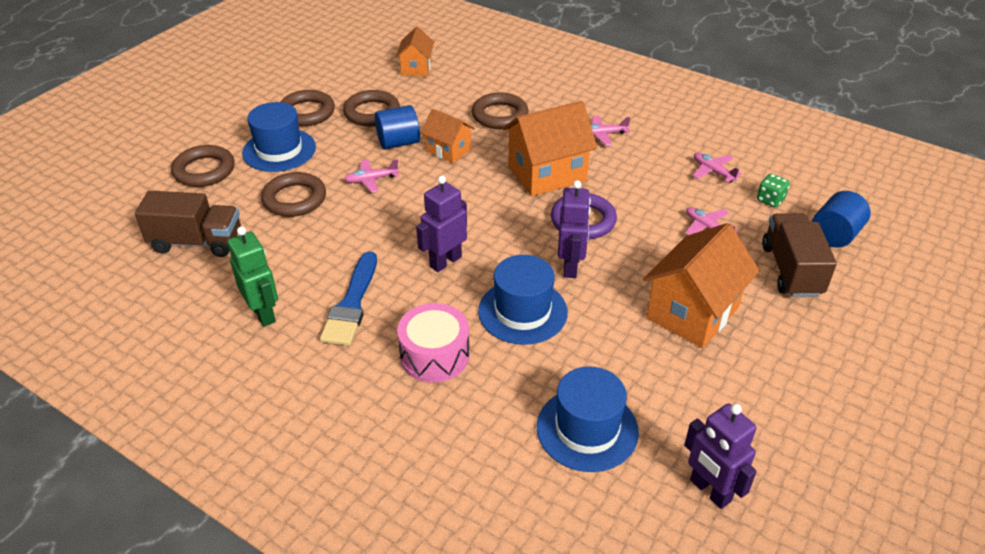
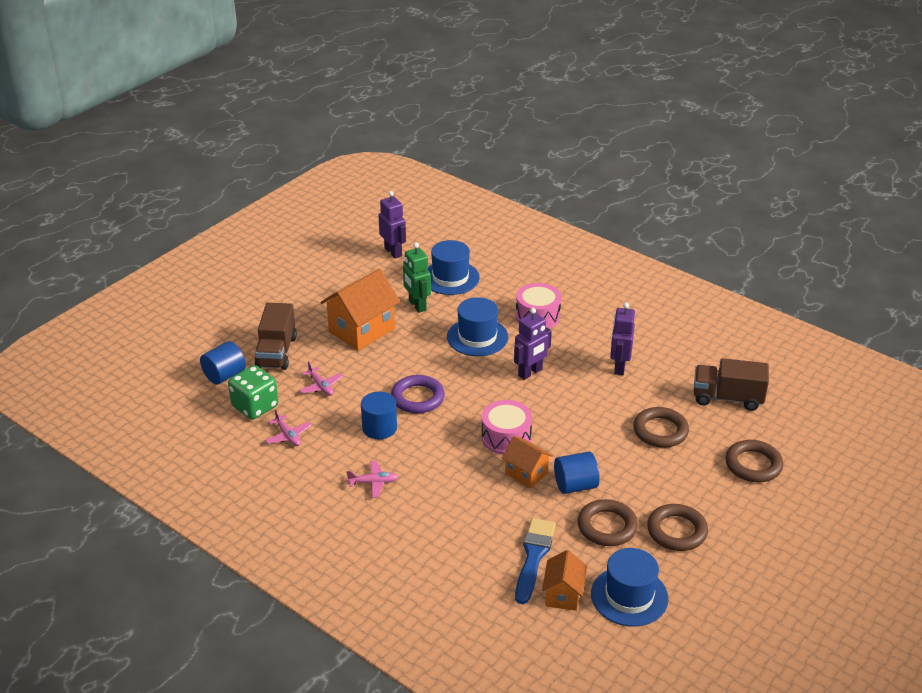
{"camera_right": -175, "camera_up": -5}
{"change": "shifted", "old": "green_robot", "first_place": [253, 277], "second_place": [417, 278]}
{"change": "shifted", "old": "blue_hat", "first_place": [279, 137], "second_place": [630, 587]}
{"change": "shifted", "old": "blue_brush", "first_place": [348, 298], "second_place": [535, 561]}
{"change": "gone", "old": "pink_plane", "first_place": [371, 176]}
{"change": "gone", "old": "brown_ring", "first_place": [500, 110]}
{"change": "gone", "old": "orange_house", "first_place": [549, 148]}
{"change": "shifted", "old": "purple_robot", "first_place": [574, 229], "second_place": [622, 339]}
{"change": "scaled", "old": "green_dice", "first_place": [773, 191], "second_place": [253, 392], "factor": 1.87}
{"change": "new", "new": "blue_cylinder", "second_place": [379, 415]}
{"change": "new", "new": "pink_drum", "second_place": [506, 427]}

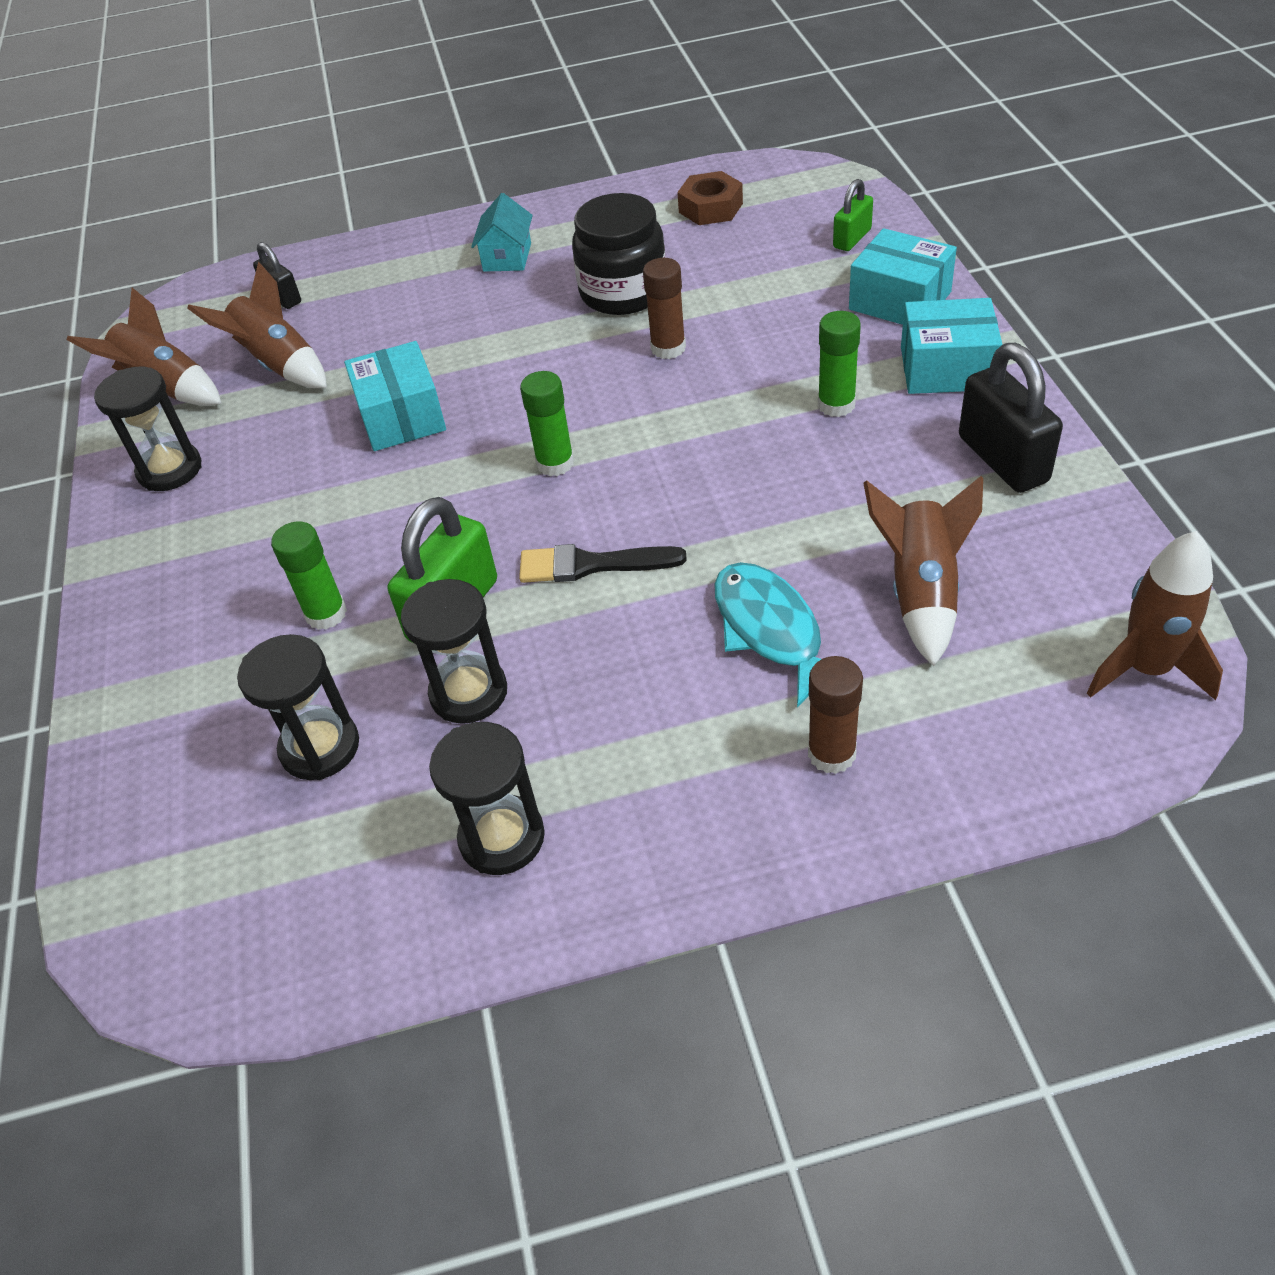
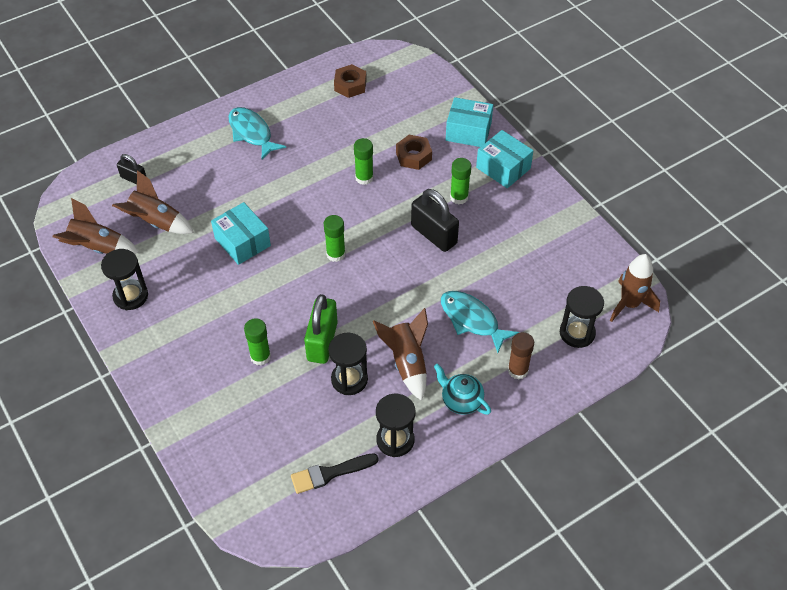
{"camera_right": -25, "camera_up": 5}
{"change": "shifted", "old": "black_hourglass", "first_place": [298, 707], "second_place": [582, 317]}
{"change": "swapped", "old": "turquoise_house", "new": "turquoise_fish", "first_place": [502, 232], "second_place": [257, 133]}
{"change": "shifted", "old": "black_brush", "first_place": [603, 563], "second_place": [335, 473]}
{"change": "gone", "old": "black_jar", "first_place": [619, 254]}
{"change": "repainted", "old": "brown_glue_stick", "new": "green_glue_stick", "first_place": [664, 308], "second_place": [363, 161]}
{"change": "gone", "old": "green_padlock", "first_place": [853, 215]}
{"change": "shifted", "old": "brown_rocket", "first_place": [923, 571], "second_place": [400, 354]}
{"change": "rotated", "old": "turquoise_box", "first_place": [951, 346], "second_place": [505, 159], "degrees": 60}
{"change": "shifted", "old": "black_padlock", "first_place": [1011, 418], "second_place": [435, 220]}
{"change": "new", "new": "brown_nut", "second_place": [414, 152]}
{"change": "new", "new": "turquoise_teapot", "second_place": [462, 389]}

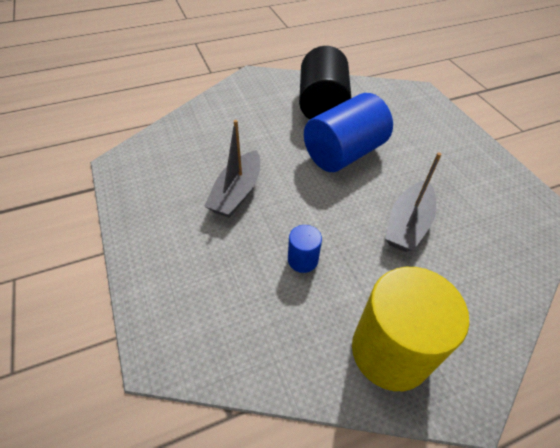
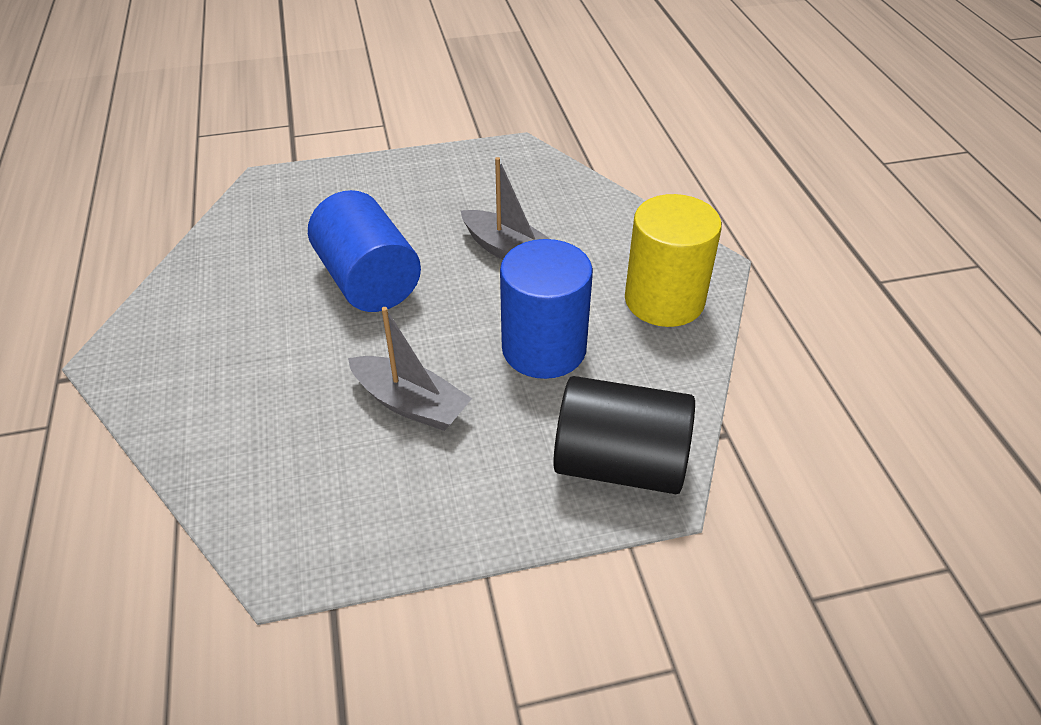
{"camera_right": -80, "camera_up": -5}
{"change": "scaled", "old": "blue_cylinder", "first_place": [305, 249], "second_place": [546, 309], "factor": 2.18}
{"change": "shifted", "old": "black_cylinder", "first_place": [325, 83], "second_place": [624, 435]}

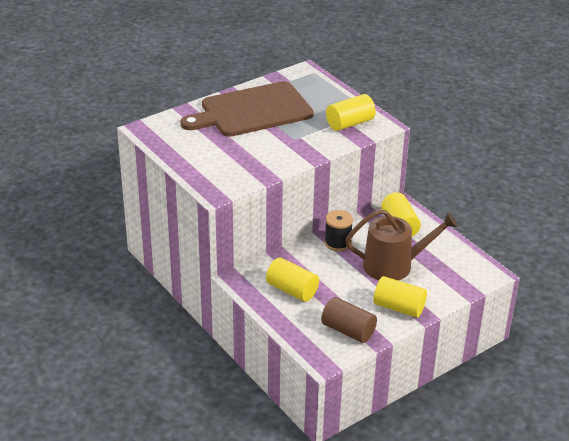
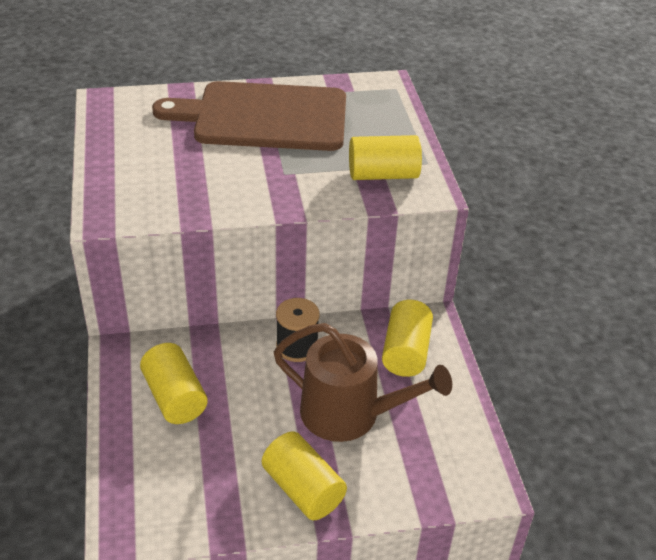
{"camera_right": 25, "camera_up": 5}
{"change": "gone", "old": "brown_cylinder", "first_place": [349, 320]}

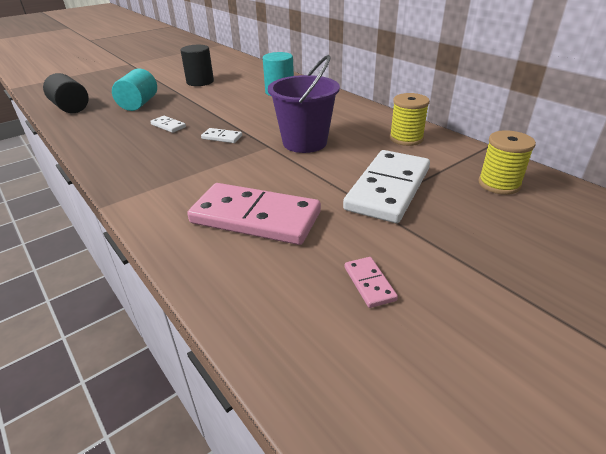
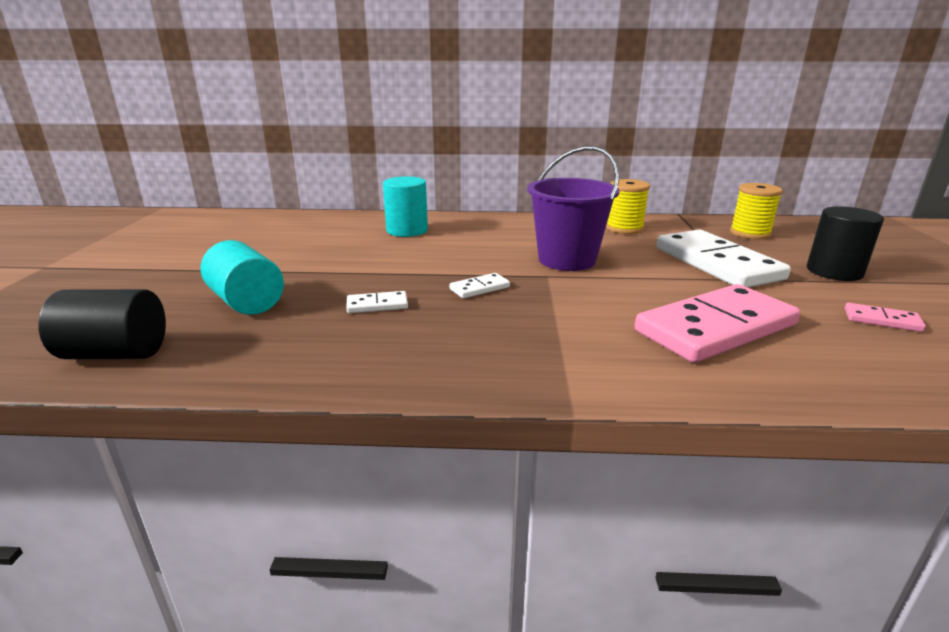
{"camera_right": -50, "camera_up": -10}
{"change": "shifted", "old": "black_cylinder", "first_place": [197, 65], "second_place": [845, 243]}

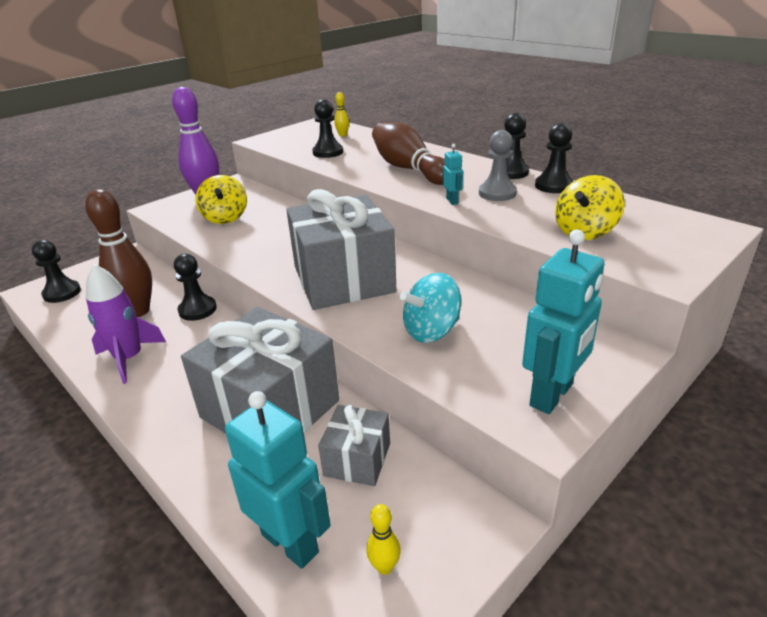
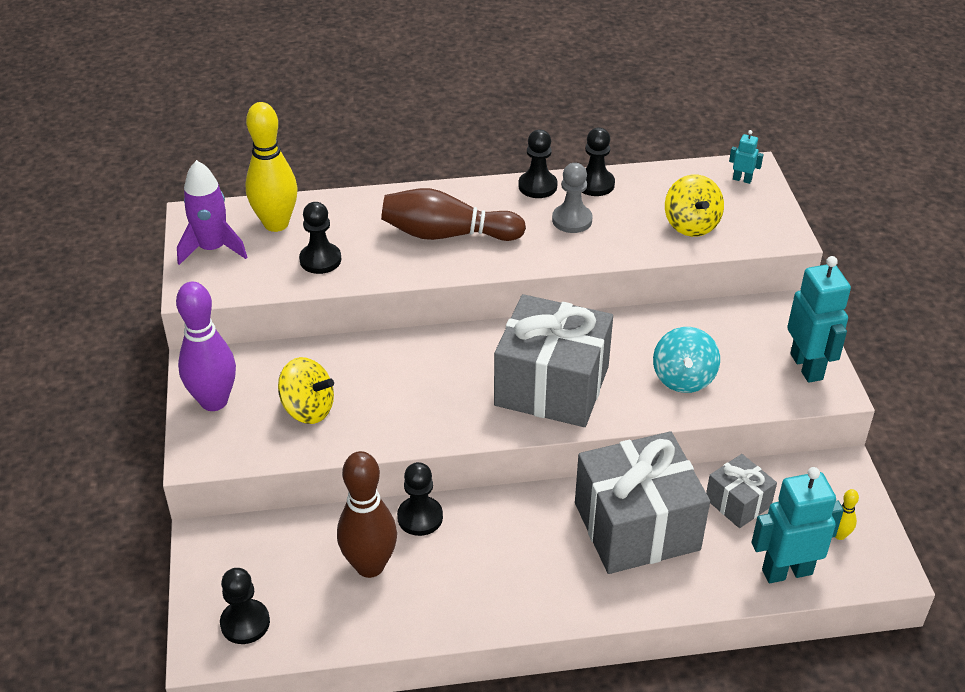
{"camera_right": -55, "camera_up": 10}
{"change": "shifted", "old": "purple_rocket", "first_place": [126, 324], "second_place": [212, 212]}
{"change": "scaled", "old": "yellow_bowling_pin", "first_place": [341, 114], "second_place": [271, 167], "factor": 2.37}
{"change": "shifted", "old": "turquoise_robot", "first_place": [453, 174], "second_place": [746, 157]}

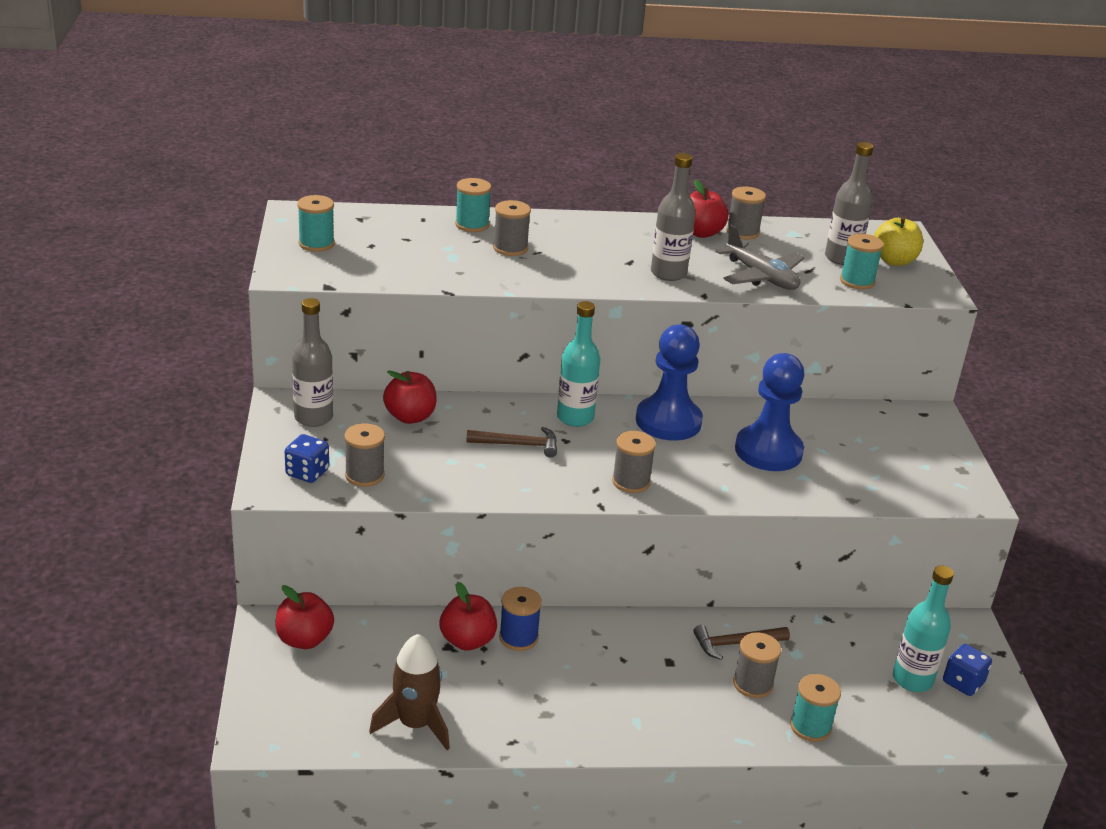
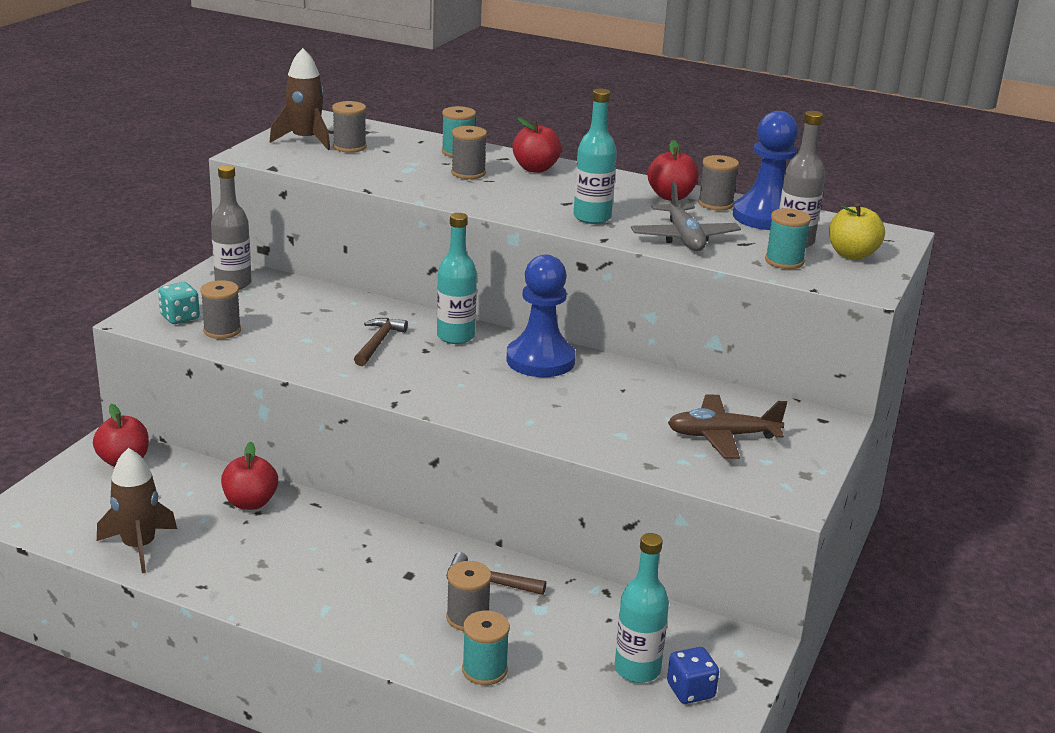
{"camera_right": 30, "camera_up": -5}
{"change": "repainted", "old": "blue_dice", "new": "turquoise_dice", "first_place": [307, 458], "second_place": [179, 303]}
{"change": "swapped", "old": "turquoise_spool", "new": "brown_rocket", "first_place": [316, 223], "second_place": [299, 99]}
{"change": "shifted", "old": "red_apple", "first_place": [410, 397], "second_place": [537, 145]}
{"change": "rotated", "old": "brown_hammer", "first_place": [511, 442], "second_place": [381, 342], "degrees": -105}
{"change": "gone", "old": "blue_spool", "first_place": [520, 619]}
{"change": "shifted", "old": "grey_spool", "first_place": [634, 462], "second_place": [349, 127]}
{"change": "repainted", "old": "grey_bottle", "new": "turquoise_bottle", "first_place": [673, 217], "second_place": [595, 156]}
{"change": "shifted", "old": "blue_pawn", "first_place": [769, 412], "second_place": [765, 170]}
{"change": "new", "new": "brown_plane", "second_place": [727, 426]}

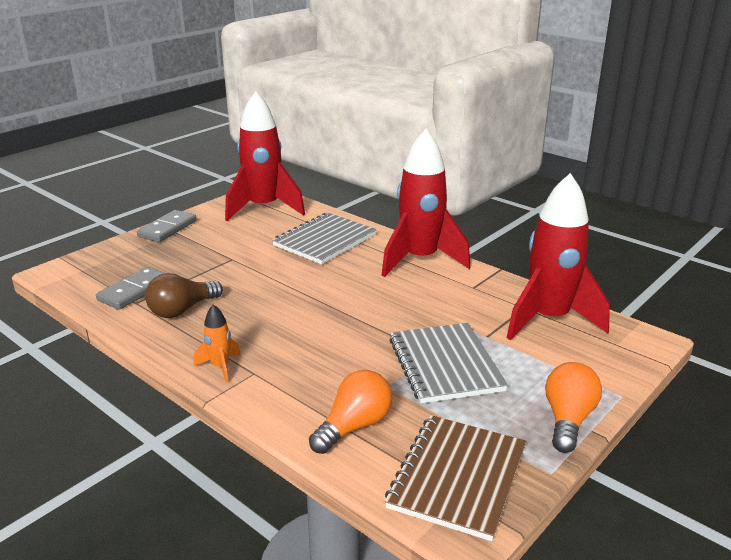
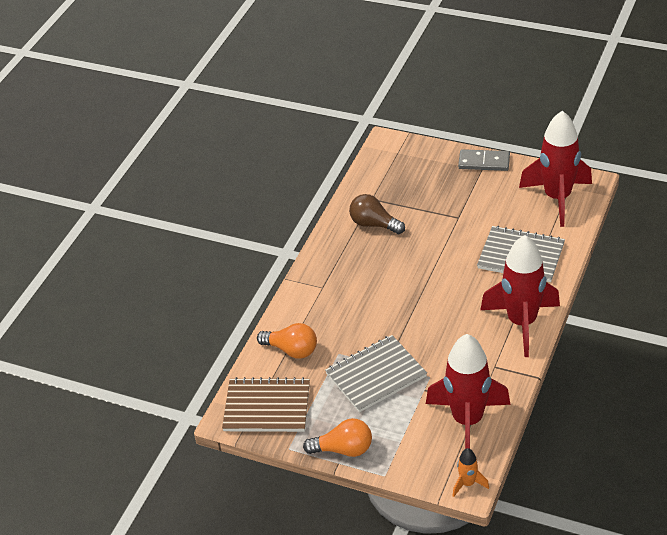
{"camera_right": 75, "camera_up": 15}
{"change": "gone", "old": "grey_domino", "first_place": [130, 288]}
{"change": "shifted", "old": "orange_rocket", "first_place": [217, 344], "second_place": [471, 472]}

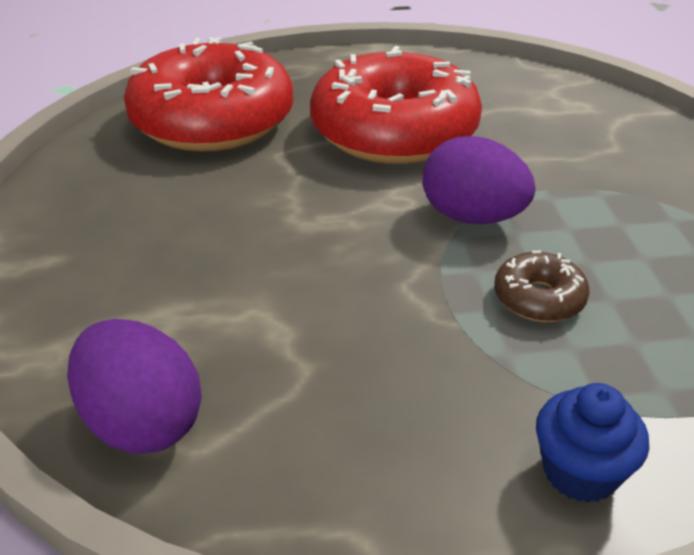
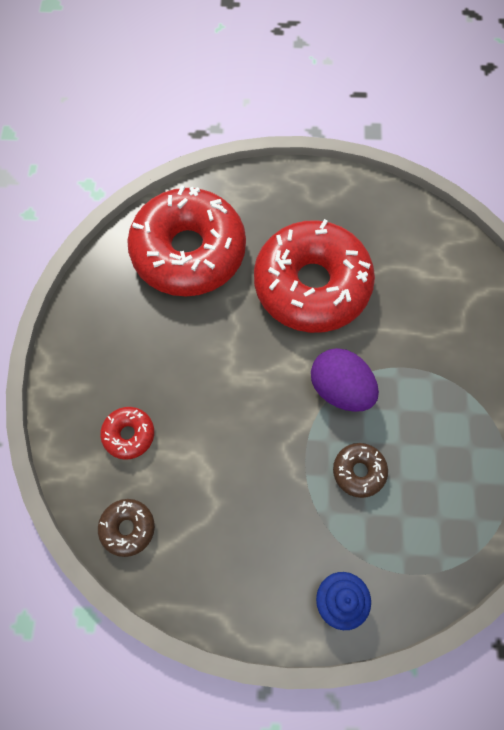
{"camera_right": 10, "camera_up": 30}
{"change": "swapped", "old": "purple_egg", "new": "brown_donut", "first_place": [134, 386], "second_place": [126, 528]}
{"change": "new", "new": "red_donut", "second_place": [127, 433]}

